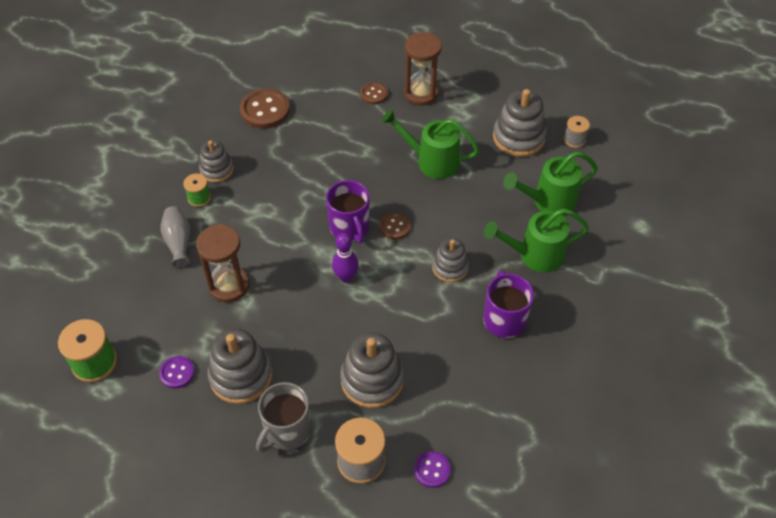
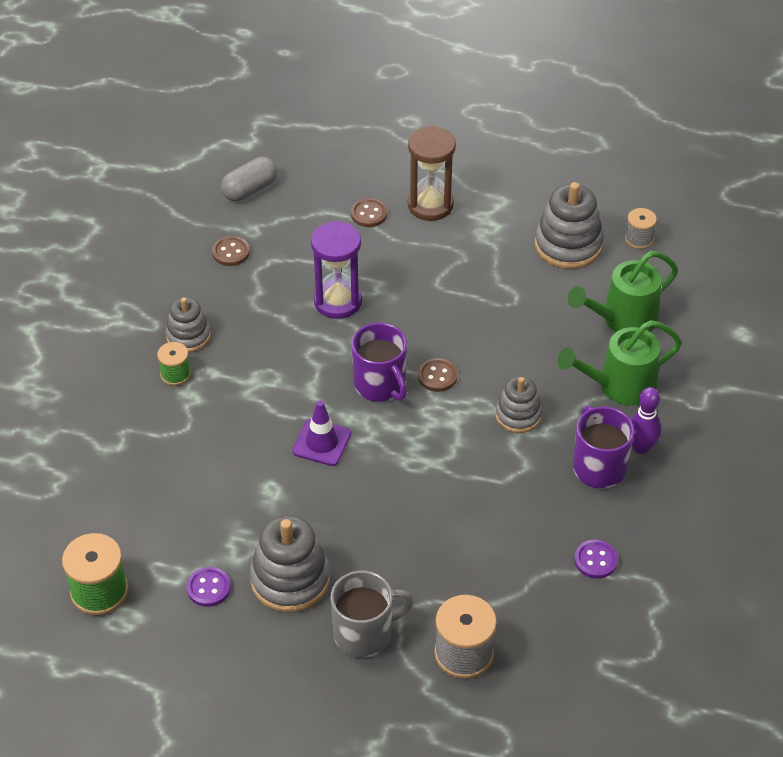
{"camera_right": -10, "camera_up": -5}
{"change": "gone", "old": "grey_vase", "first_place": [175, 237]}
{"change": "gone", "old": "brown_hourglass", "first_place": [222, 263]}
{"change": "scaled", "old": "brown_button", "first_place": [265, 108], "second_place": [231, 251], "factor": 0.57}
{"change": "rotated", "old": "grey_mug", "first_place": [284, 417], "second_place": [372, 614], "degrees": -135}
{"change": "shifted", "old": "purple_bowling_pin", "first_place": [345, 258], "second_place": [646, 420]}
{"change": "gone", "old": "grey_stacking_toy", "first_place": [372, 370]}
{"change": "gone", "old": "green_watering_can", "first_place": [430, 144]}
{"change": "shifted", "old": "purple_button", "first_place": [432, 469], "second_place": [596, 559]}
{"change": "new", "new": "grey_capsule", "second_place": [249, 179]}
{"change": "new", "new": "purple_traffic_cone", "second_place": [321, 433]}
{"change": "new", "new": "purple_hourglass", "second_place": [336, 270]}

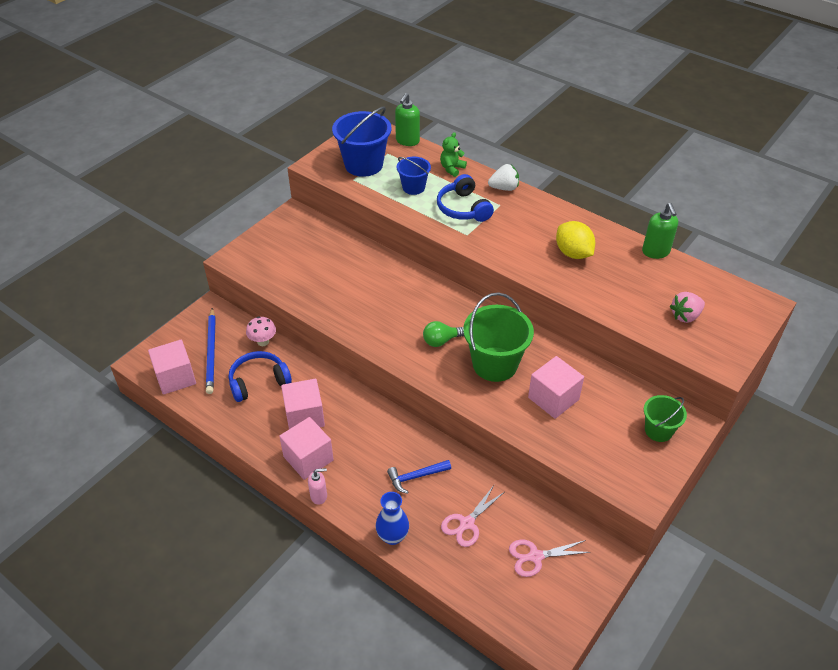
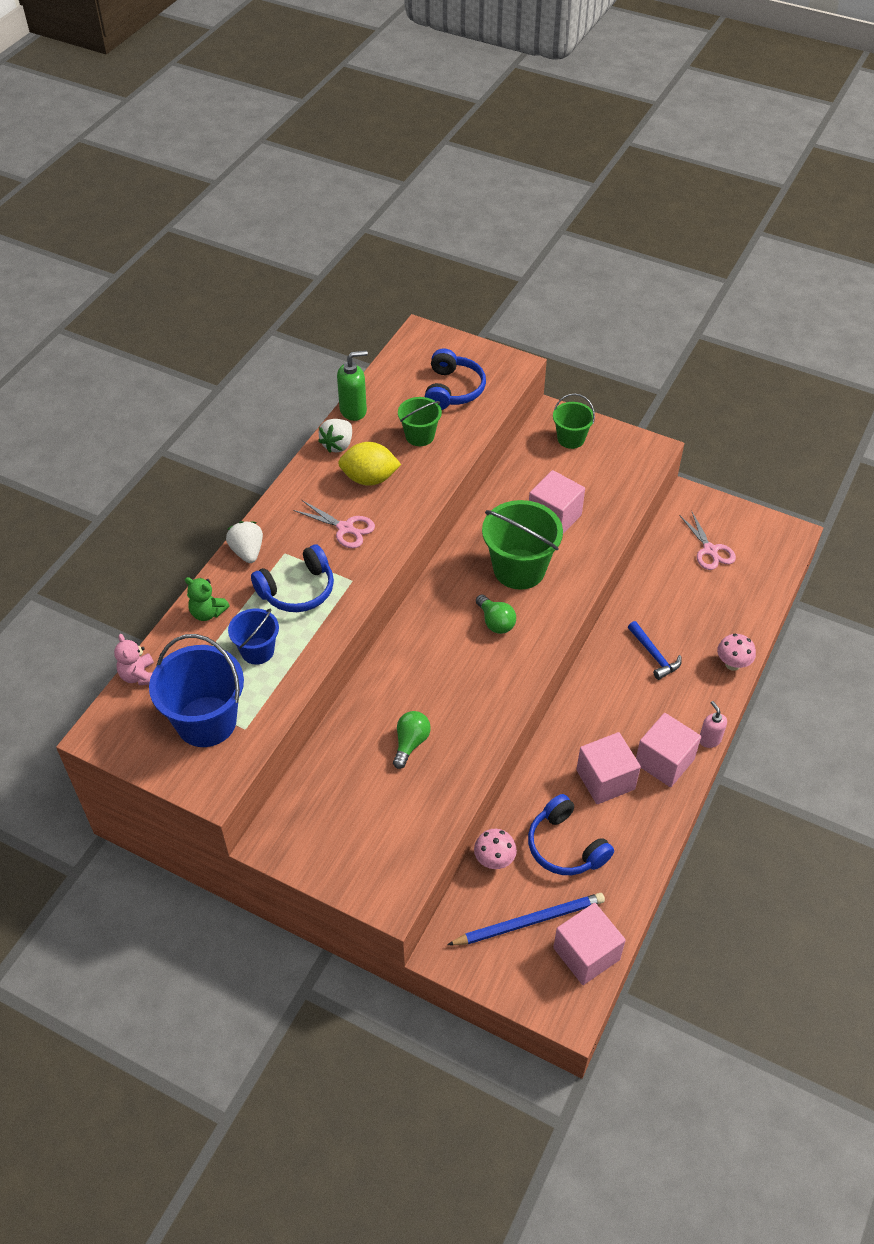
{"camera_right": -100, "camera_up": 5}
{"change": "swapped", "old": "blue_vase", "new": "pink_mushroom", "first_place": [392, 518], "second_place": [736, 652]}
{"change": "swapped", "old": "green_soap_dispenser", "new": "pink_teddy_bear", "first_place": [407, 119], "second_place": [134, 659]}
{"change": "shifted", "old": "pink_scissors", "first_place": [472, 516], "second_place": [334, 524]}
{"change": "rotated", "old": "yellow_lemon", "first_place": [575, 240], "second_place": [369, 464], "degrees": 45}
{"change": "swapped", "old": "pink_strawberry", "new": "blue_headphones", "first_place": [687, 307], "second_place": [455, 379]}
{"change": "new", "new": "white_strawberry", "second_place": [335, 436]}
{"change": "new", "new": "green_light_bulb", "second_place": [412, 740]}
{"change": "new", "new": "green_bucket", "second_place": [420, 421]}

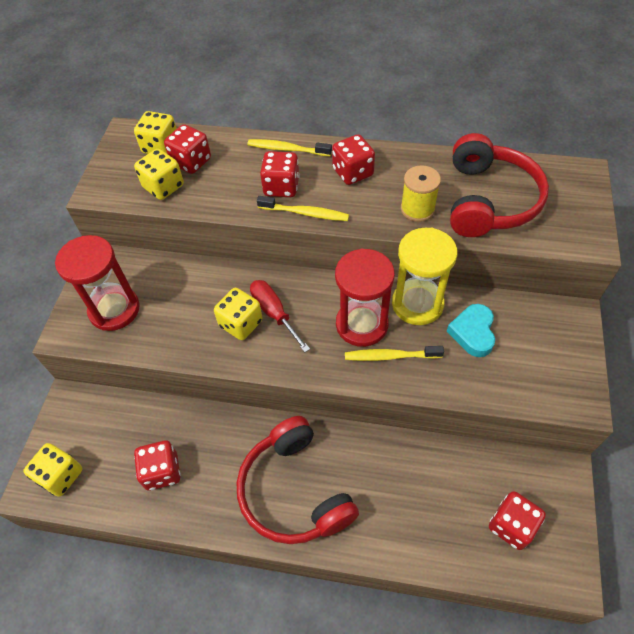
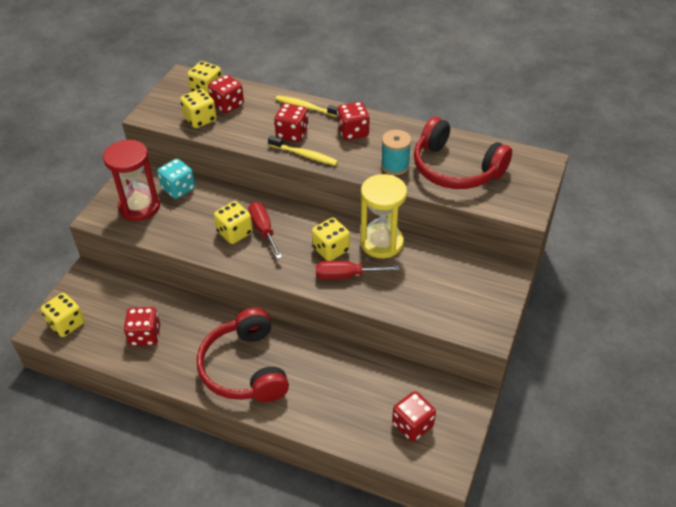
{"camera_right": 10, "camera_up": -10}
{"change": "swapped", "old": "red_hourglass", "new": "yellow_dice", "first_place": [365, 298], "second_place": [331, 239]}
{"change": "swapped", "old": "yellow_toothbrush", "new": "red_screwdriver", "first_place": [394, 353], "second_place": [358, 270]}
{"change": "repainted", "old": "yellow_spool", "new": "turquoise_spool", "first_place": [421, 193], "second_place": [396, 152]}
{"change": "gone", "old": "turquoise_heart", "first_place": [471, 330]}
{"change": "rotated", "old": "red_headphones", "first_place": [499, 185], "second_place": [463, 153], "degrees": 105}
{"change": "new", "new": "turquoise_dice", "second_place": [176, 179]}

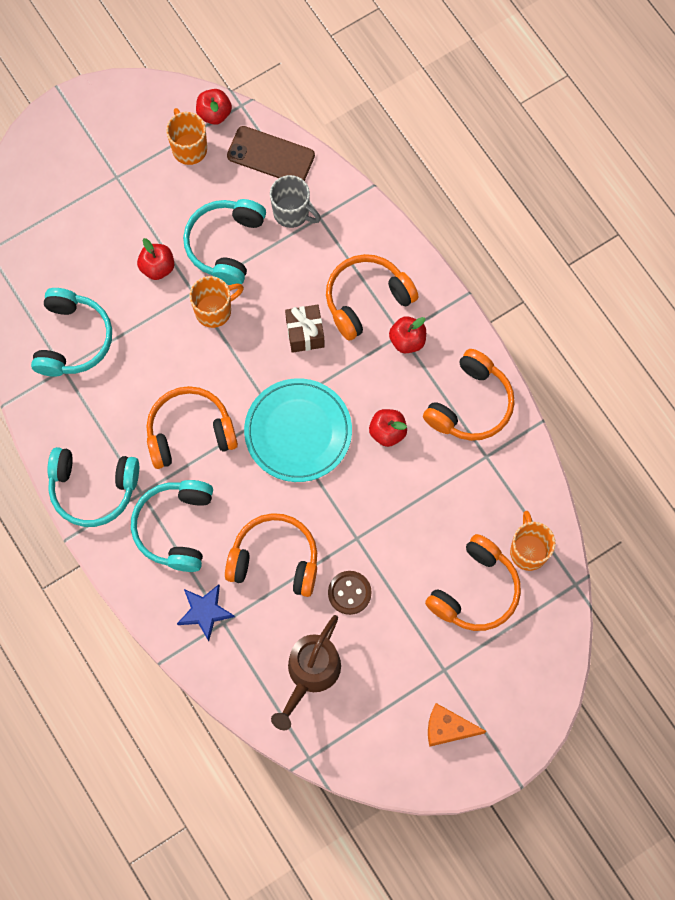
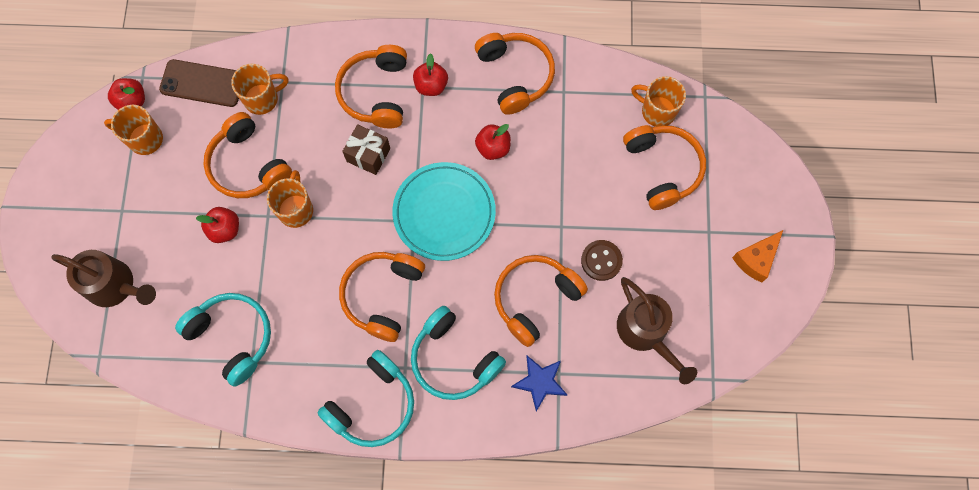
{"camera_right": -55, "camera_up": 0}
{"change": "repainted", "old": "turquoise_headphones", "new": "orange_headphones", "first_place": [224, 242], "second_place": [247, 155]}
{"change": "rotated", "old": "brown_phone", "first_place": [271, 153], "second_place": [199, 83], "degrees": 45}
{"change": "repainted", "old": "grey_mug", "new": "orange_mug", "first_place": [295, 201], "second_place": [259, 89]}
{"change": "new", "new": "brown_watering_can", "second_place": [103, 278]}

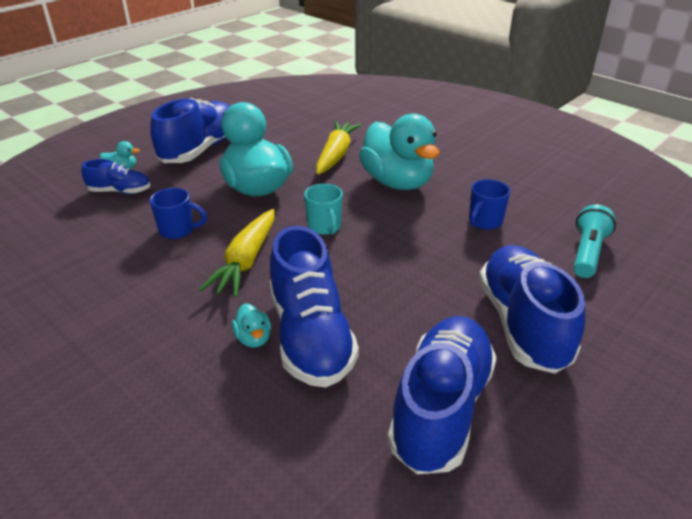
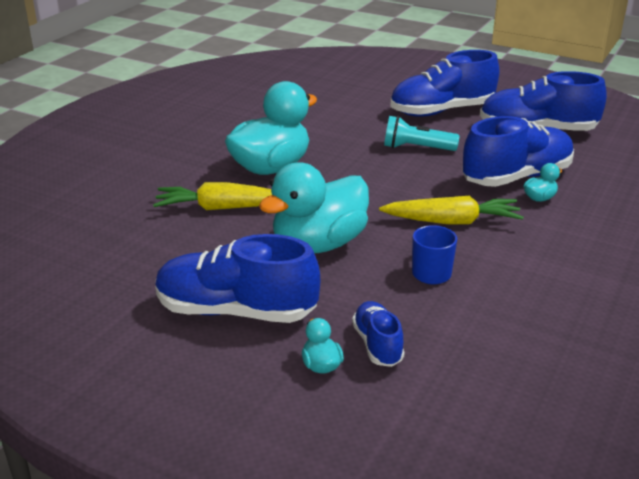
{"camera_right": -105, "camera_up": -5}
{"change": "gone", "old": "turquoise_mug", "first_place": [323, 209]}
{"change": "gone", "old": "blue_mug", "first_place": [489, 204]}
{"change": "shifted", "old": "turquoise_flashlight", "first_place": [595, 241], "second_place": [422, 133]}

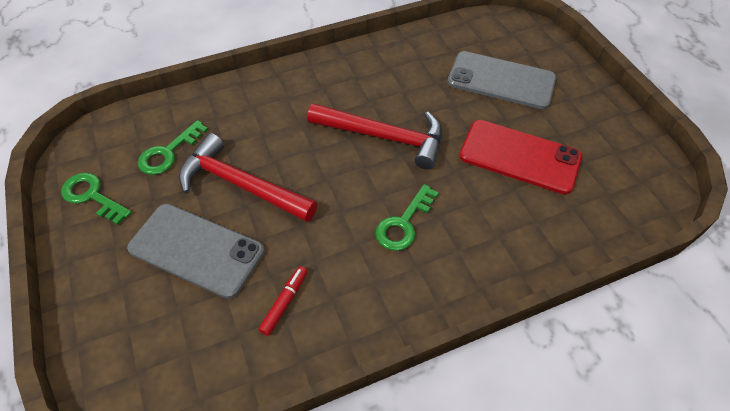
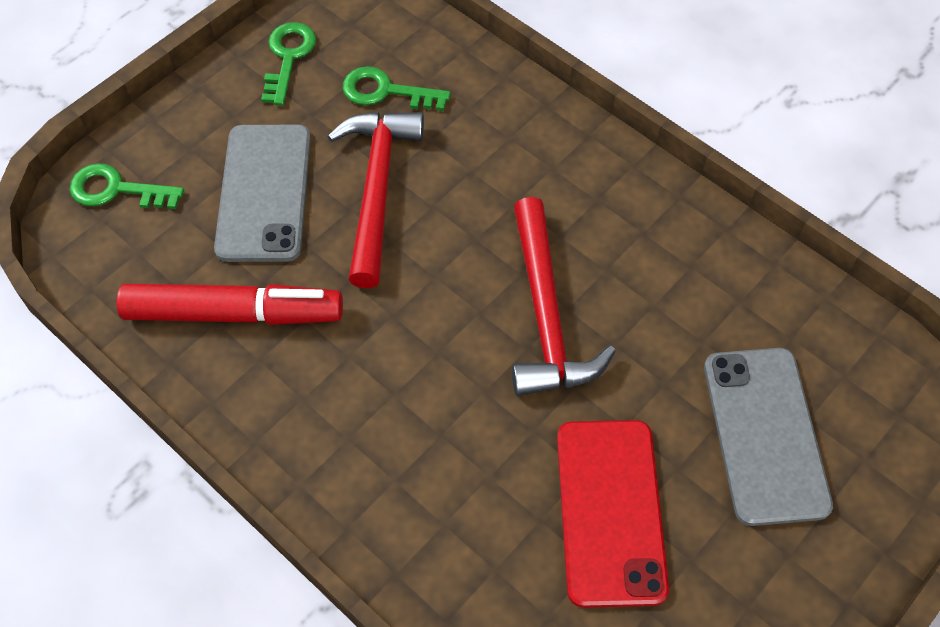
{"camera_right": 65, "camera_up": 5}
{"change": "scaled", "old": "red_marker", "first_place": [282, 301], "second_place": [230, 304], "factor": 2.22}
{"change": "shifted", "old": "green_key", "first_place": [406, 217], "second_place": [127, 186]}

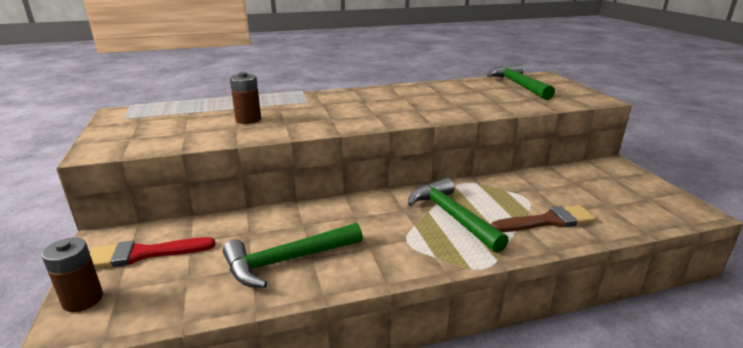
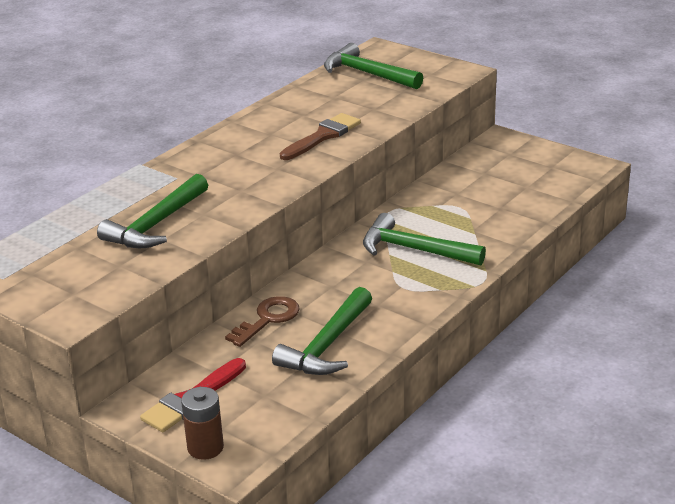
{"camera_right": -35, "camera_up": 5}
{"change": "swapped", "old": "brown_battery", "new": "green_hammer", "first_place": [245, 98], "second_place": [152, 211]}
{"change": "shifted", "old": "brown_brush", "first_place": [543, 218], "second_place": [320, 136]}
{"change": "new", "new": "brown_key", "second_place": [262, 321]}

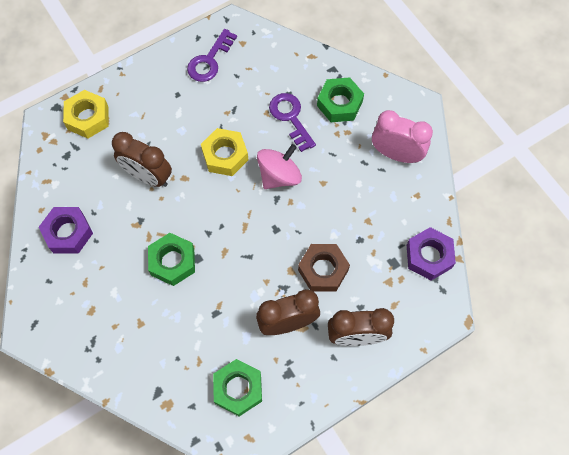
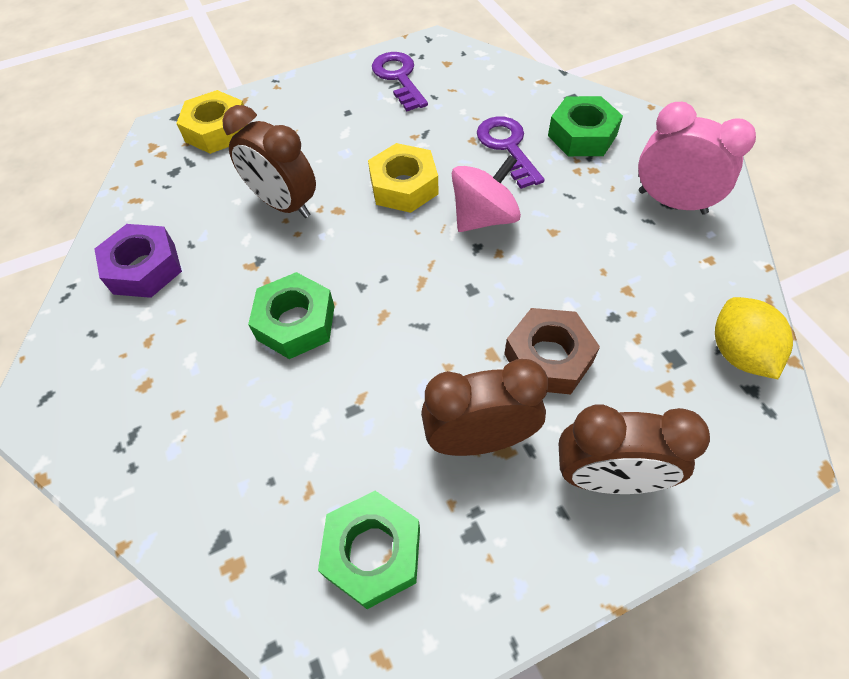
{"camera_right": 10, "camera_up": -10}
{"change": "rotated", "old": "purple_key", "first_place": [212, 55], "second_place": [400, 81], "degrees": 120}
{"change": "swapped", "old": "purple_nut", "new": "yellow_lemon", "first_place": [431, 253], "second_place": [754, 338]}

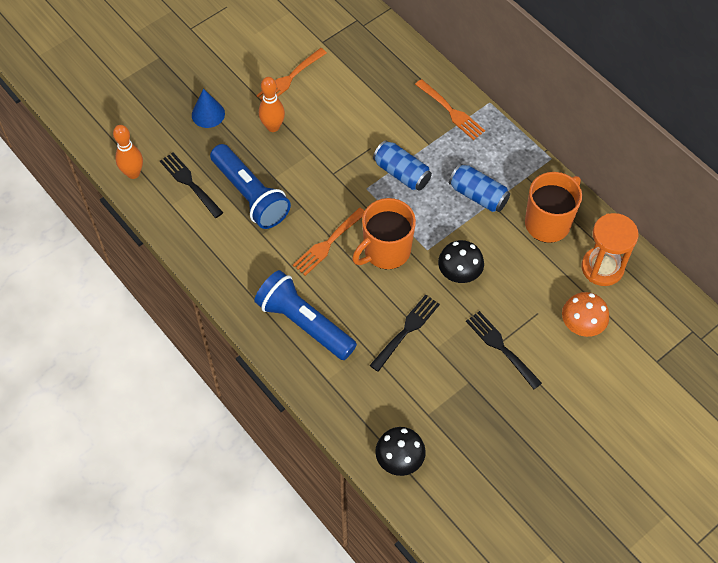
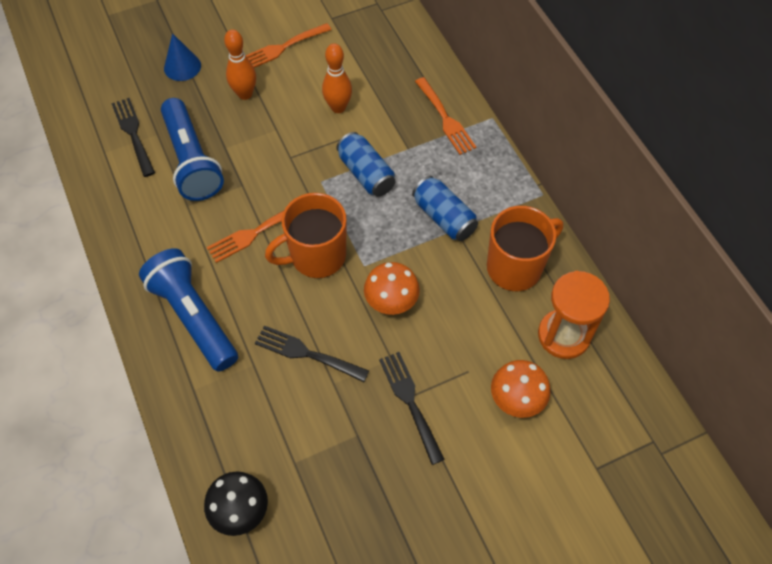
{"camera_right": 15, "camera_up": 0}
{"change": "shifted", "old": "orange_bowling_pin", "first_place": [128, 152], "second_place": [337, 78]}
{"change": "rotated", "old": "black_fork", "first_place": [404, 333], "second_place": [312, 353], "degrees": -120}
{"change": "repainted", "old": "black_mushroom", "new": "orange_mushroom", "first_place": [461, 261], "second_place": [392, 288]}

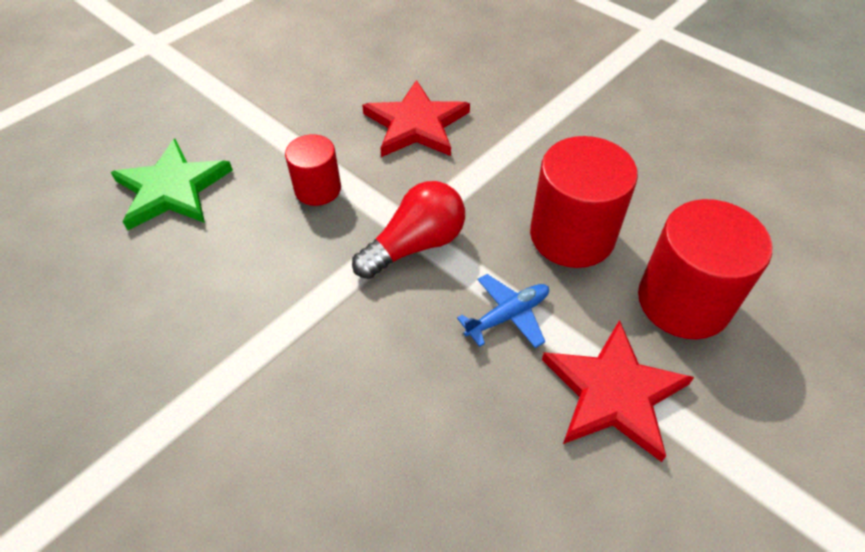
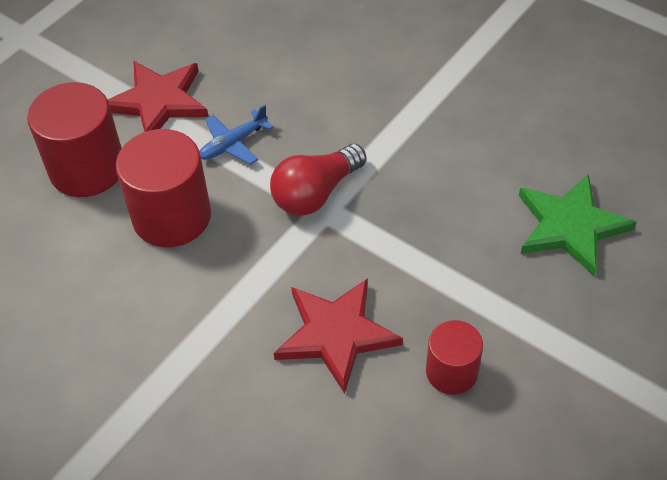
{"camera_right": 175, "camera_up": 0}
{"change": "shifted", "old": "red_cylinder", "first_place": [313, 170], "second_place": [454, 357]}

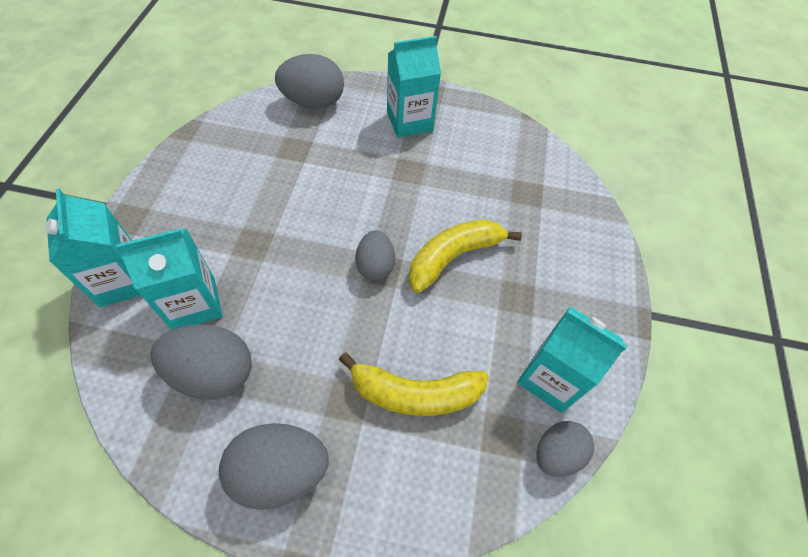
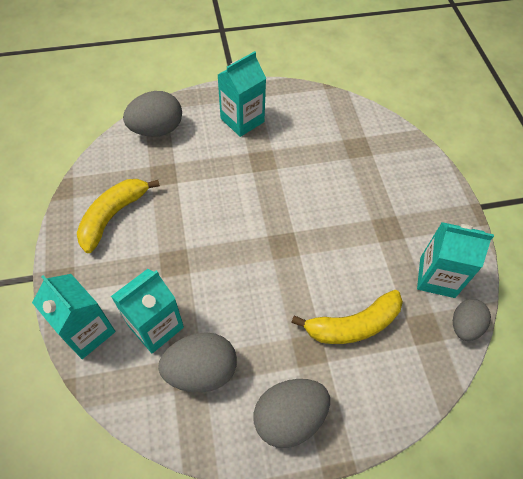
{"camera_right": -20, "camera_up": 0}
{"change": "gone", "old": "grey_egg", "first_place": [375, 255]}
{"change": "shifted", "old": "yellow_banana", "first_place": [465, 256], "second_place": [118, 216]}

